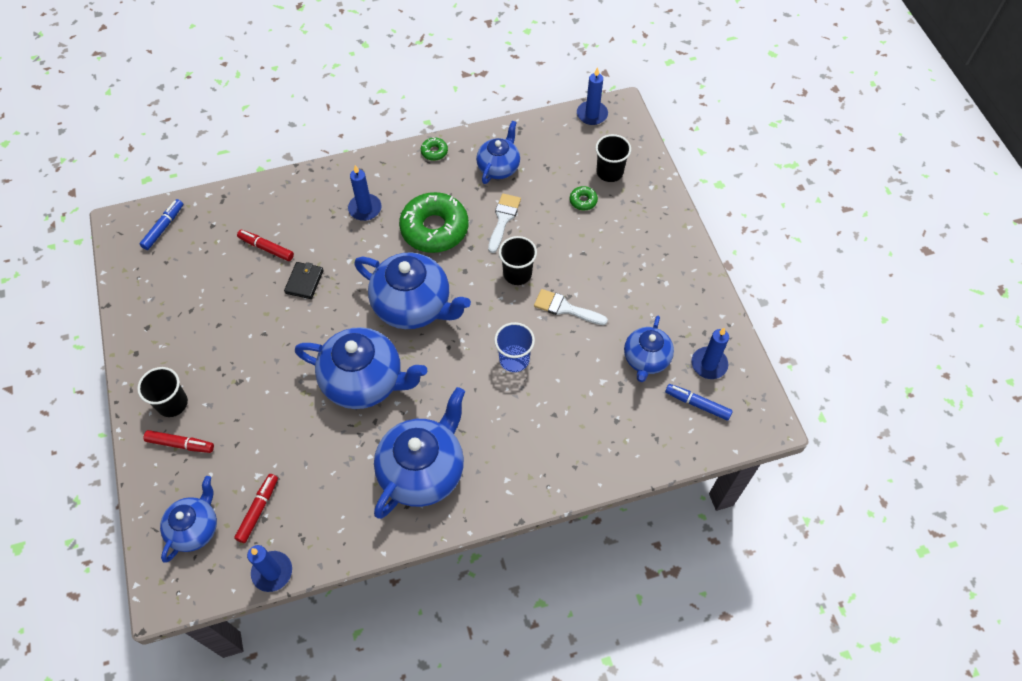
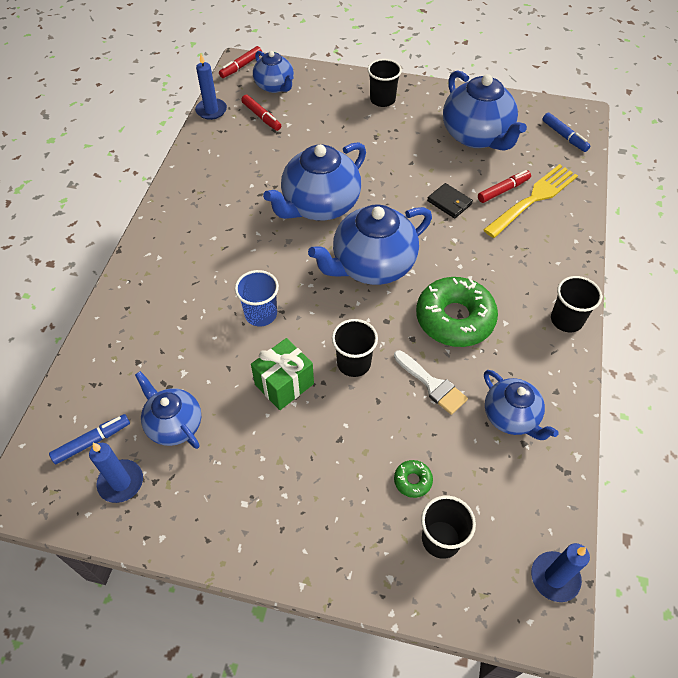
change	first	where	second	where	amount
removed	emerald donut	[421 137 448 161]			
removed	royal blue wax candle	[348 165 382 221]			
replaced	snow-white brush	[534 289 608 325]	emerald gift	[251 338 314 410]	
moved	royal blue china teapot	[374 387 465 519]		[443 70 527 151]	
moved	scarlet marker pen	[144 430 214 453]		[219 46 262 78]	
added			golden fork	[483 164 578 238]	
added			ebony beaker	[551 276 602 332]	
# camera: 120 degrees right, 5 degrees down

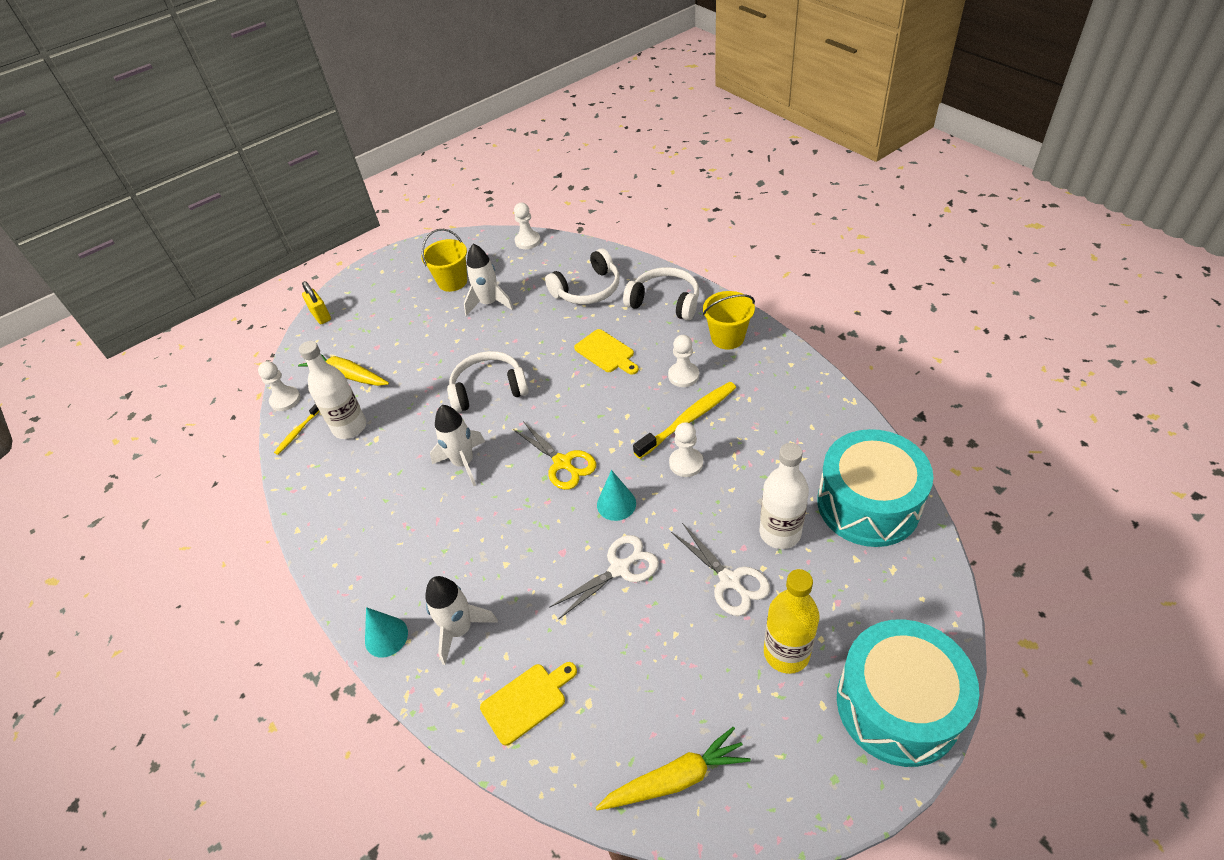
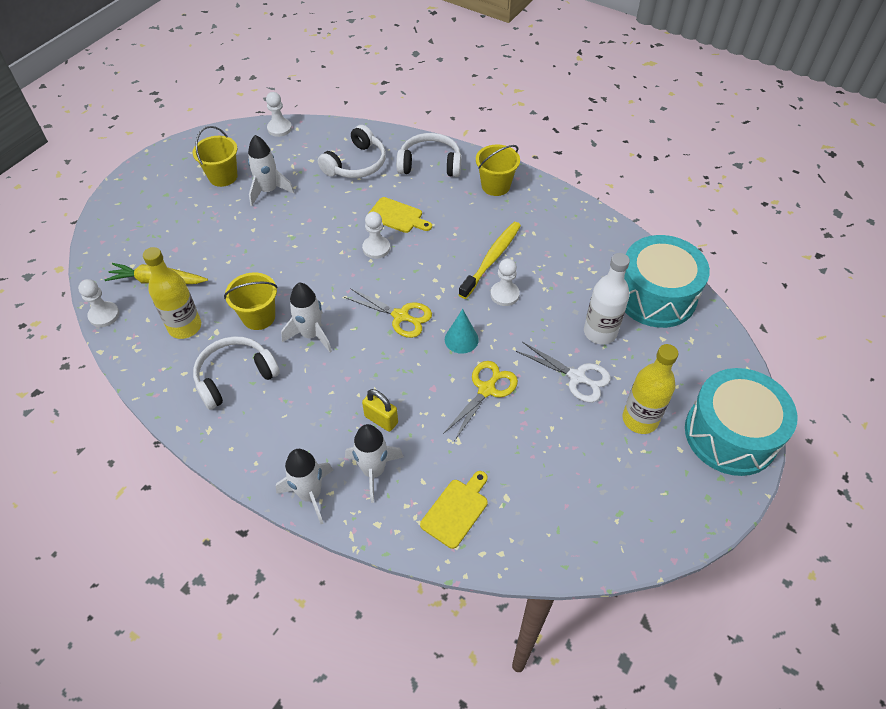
change	first	where	second	where	amount
moved	golden lock	[302 281 331 324]		[362 389 398 432]	
moved	snow-white game pawn	[668 335 699 387]		[362 212 390 259]	
recoloured	snow-white drink bottle	[299 341 366 439]	golden drink bottle	[143 247 201 339]	
moved	snow-white over-ear headphones	[447 351 529 412]		[193 336 280 410]	
removed	golden dental brush	[274 404 320 455]			
recoloured	snow-white pair of scissors	[549 535 659 620]	golden pair of scissors	[443 361 518 441]	
replaced	aqua solid cone	[365 607 408 657]	snow-white toy rocket	[276 449 333 524]	
removed	golden root vegetable	[596 727 751 810]			
added			golden sand bucket	[224 272 278 330]	
# camera: 25 degrees left, 5 degrees up

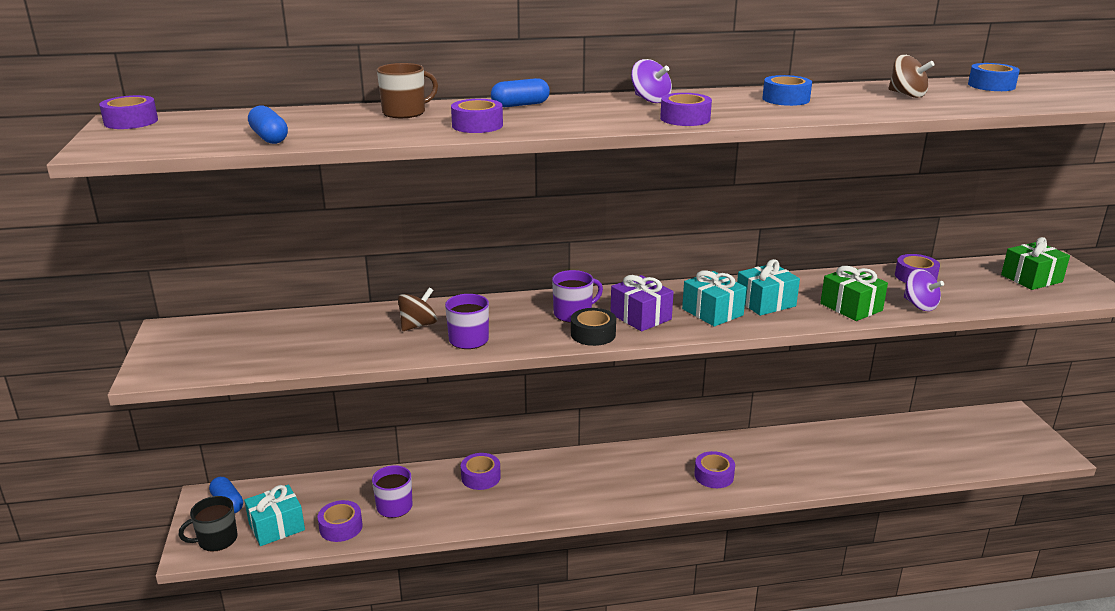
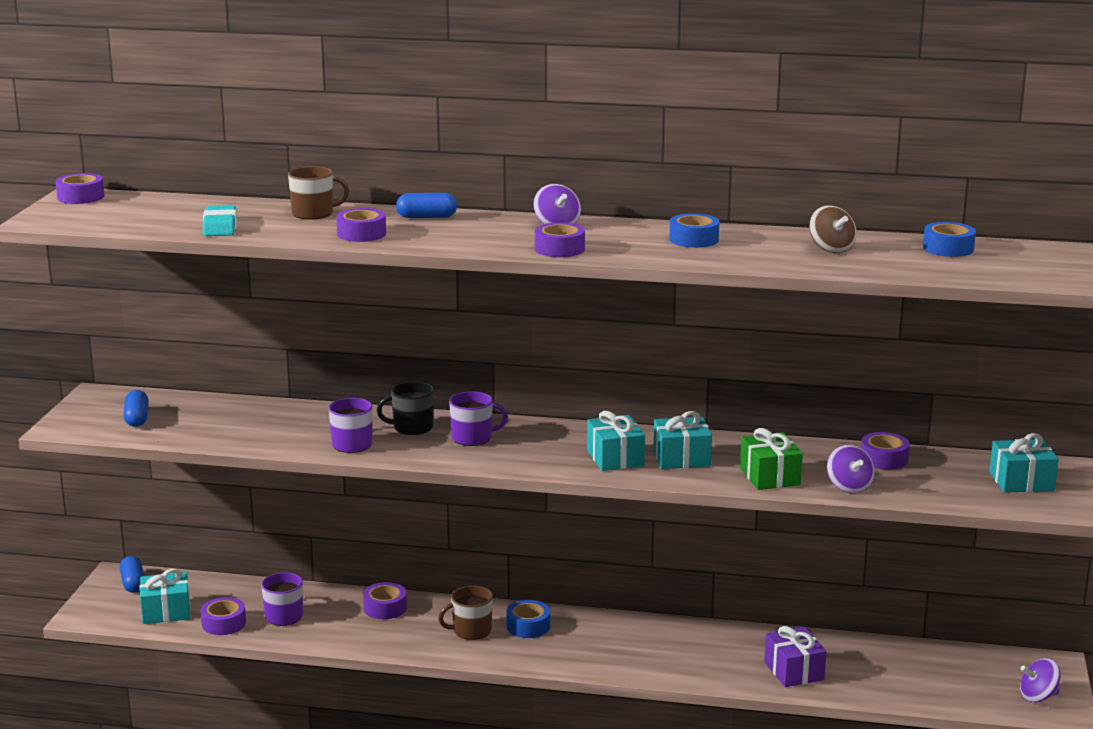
change	first	where	second	where	amount
moved	royal blue capsule	[248 106 288 144]		[123 390 149 427]	
recoloured	emerald gift	[1001 237 1070 290]	aqua gift	[989 433 1059 493]	
moved	purple gift	[610 275 674 332]		[764 626 826 687]	
removed	brown whirligig	[398 287 437 331]			
removed	ebony sticky tape	[571 308 616 346]			
removed	purple sticky tape	[694 451 735 488]			
moved	ebony mug	[179 496 238 552]		[377 381 434 435]	
added			aqua gum eraser	[203 205 237 236]	
added			brown mug	[438 586 493 640]	
added			royal blue sticky tape	[506 600 550 638]	
added			purple whirligig	[1020 658 1060 702]	
# camera: 20 degrees right, 5 degrees down

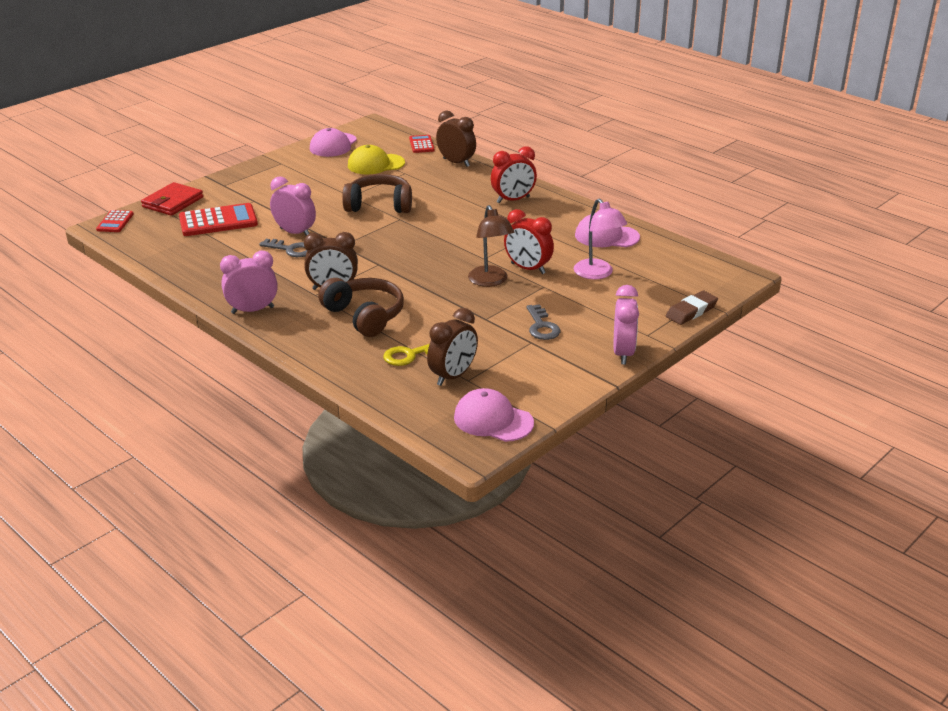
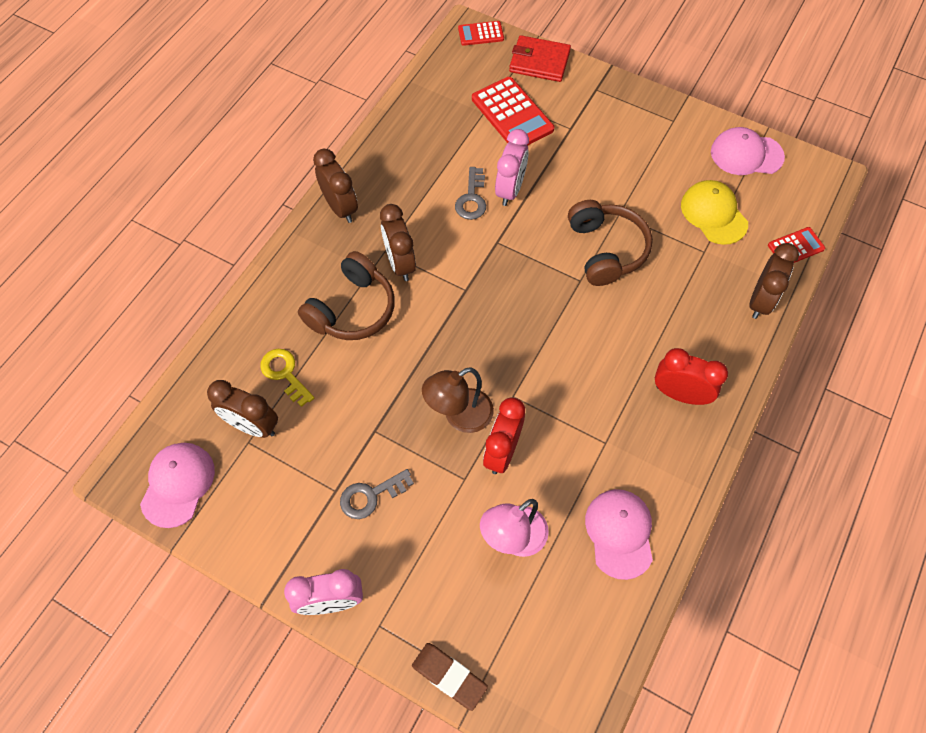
change	first	where	second	where	amount
turned	scarlet bedside clock	[491 146 537 203]		[655 348 728 405]	150 degrees clockwise
recoloured	pink bedside clock	[220 251 278 314]	brown bedside clock	[313 149 358 223]	
# camera: 75 degrees right, 30 degrees up

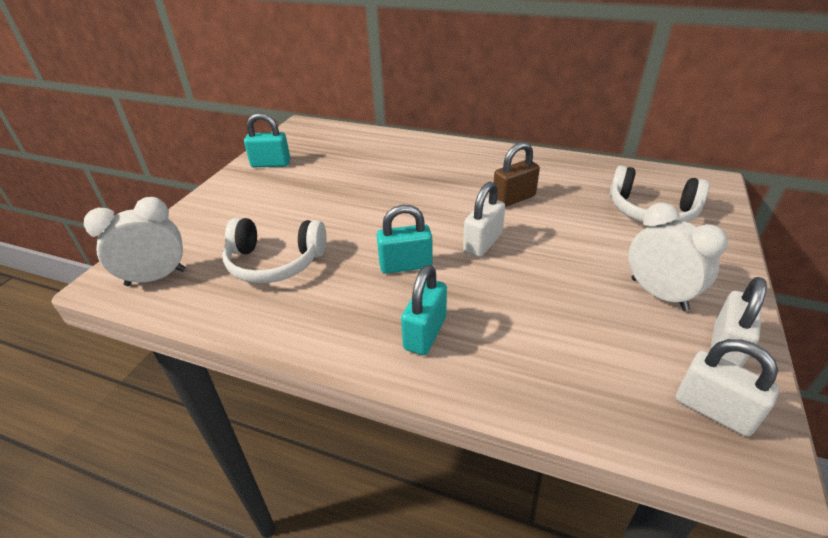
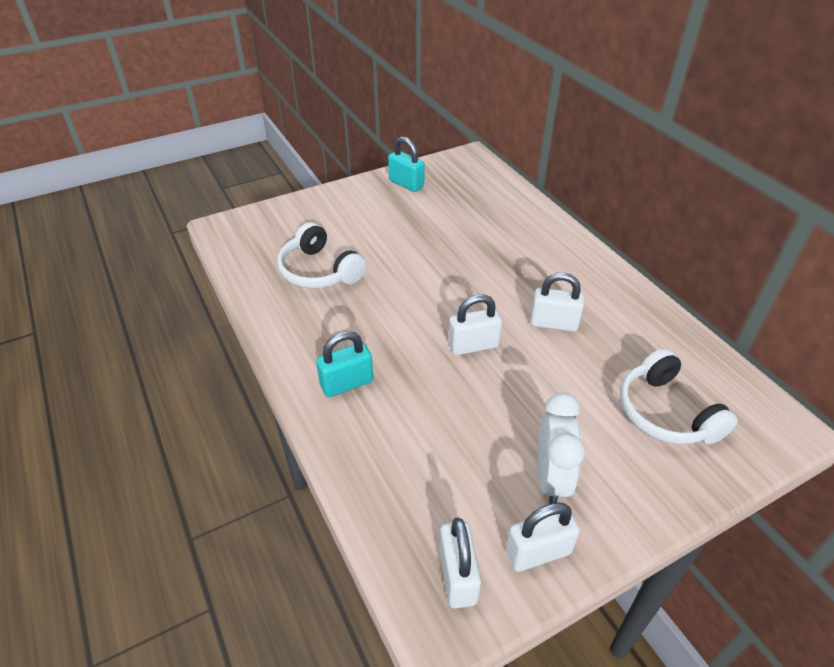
change	first	where	second	where	amount
recoloured	brown lock	[494 142 540 207]	snow-white lock	[530 273 584 332]	
removed	snow-white bedside clock	[84 197 186 286]			
removed	aqua lock	[377 205 433 274]			
# camera: 40 degrees right, 5 degrees up

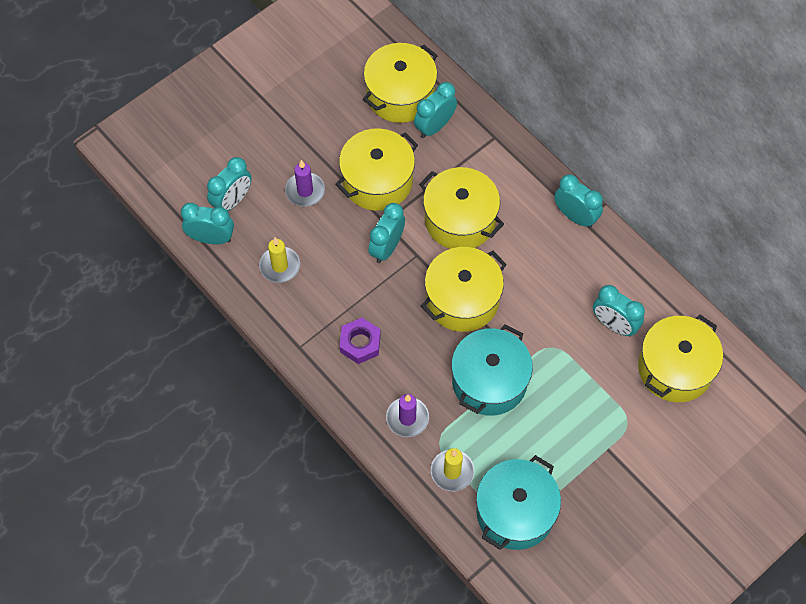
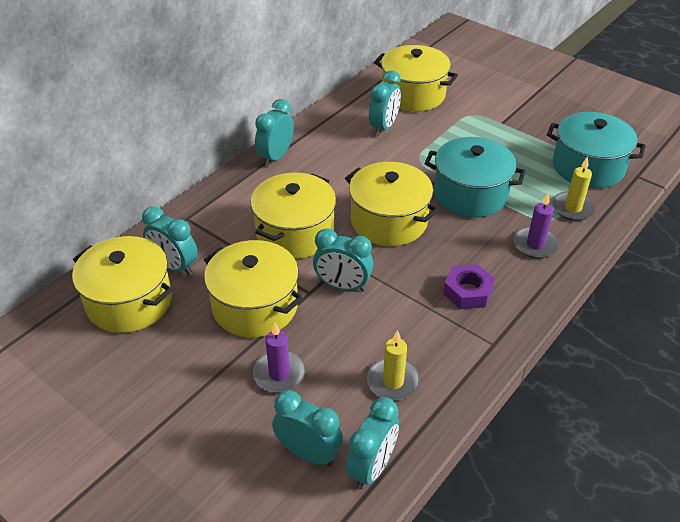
change	first	where	second	where	amount
turned	aqua bedside clock	[181 203 234 244]		[346 397 399 489]	150 degrees counterclockwise
# camera: 100 degrees left, 20 degrees down

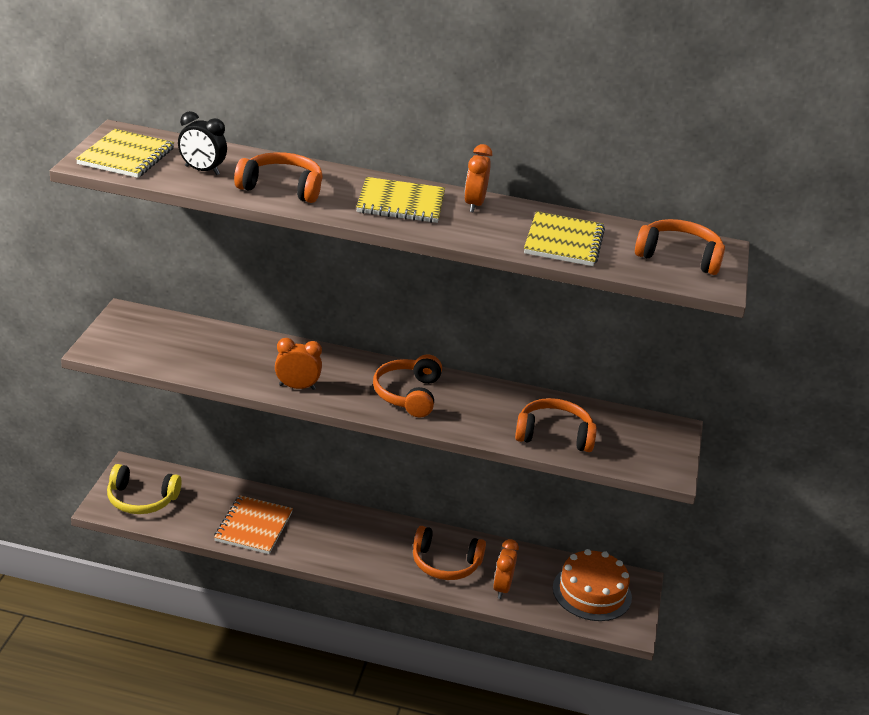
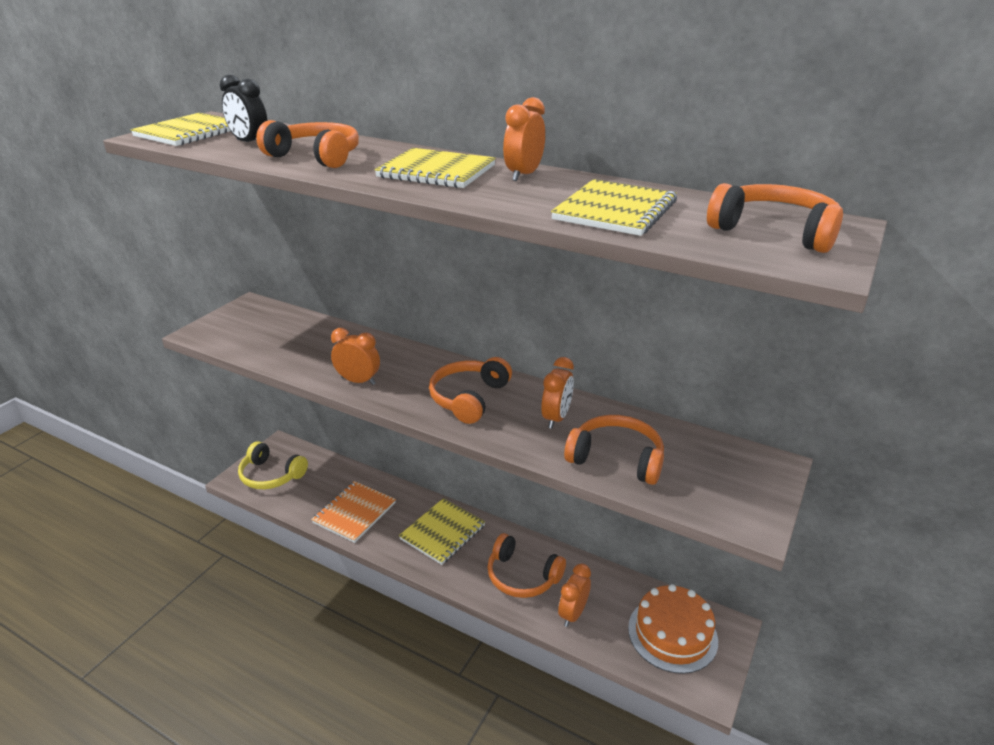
change	first	where	second	where	amount
added			orange-coloured bedside clock	[541 357 574 429]	
added			golden exercise book	[399 498 485 565]	
# camera: 20 degrees right, 0 degrees up

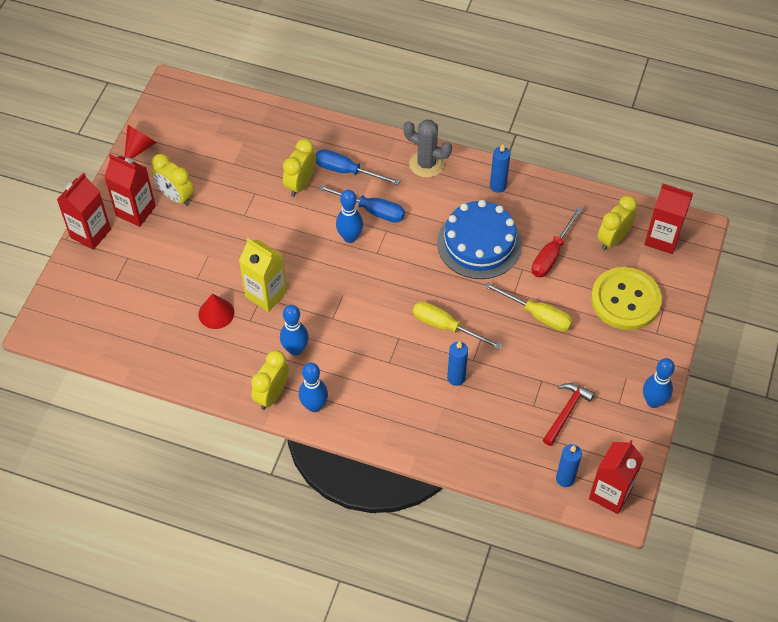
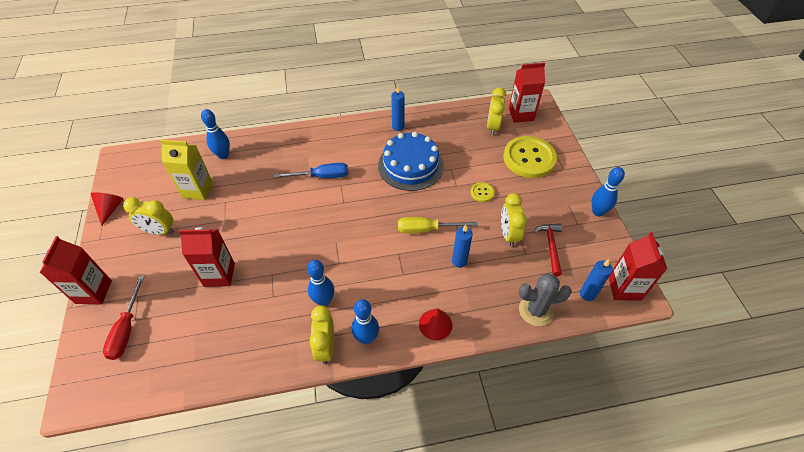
change	first	where	second	where	amount
moved	grey prickly plant	[403 119 452 178]		[519 273 572 326]	
moved	golden bedside clock	[283 139 316 197]		[501 193 527 247]	
removed	royal blue flat screwdriver	[316 149 400 185]			
moved	scarlet milk carton	[104 154 156 227]		[179 227 235 287]	
moved	royal blue tenpin	[336 190 363 243]		[201 109 230 159]	
moved	scarlet flat screwdriver	[532 207 583 278]		[103 276 145 360]	
moved	golden milk carton	[239 238 287 312]		[160 140 213 200]	
replaced	golden flat screwdriver	[484 282 573 332]	golden button	[471 182 495 202]	
moved	scarlet solid cone	[198 294 234 329]		[419 308 452 340]	
# camera: 30 degrees left, 5 degrees down

